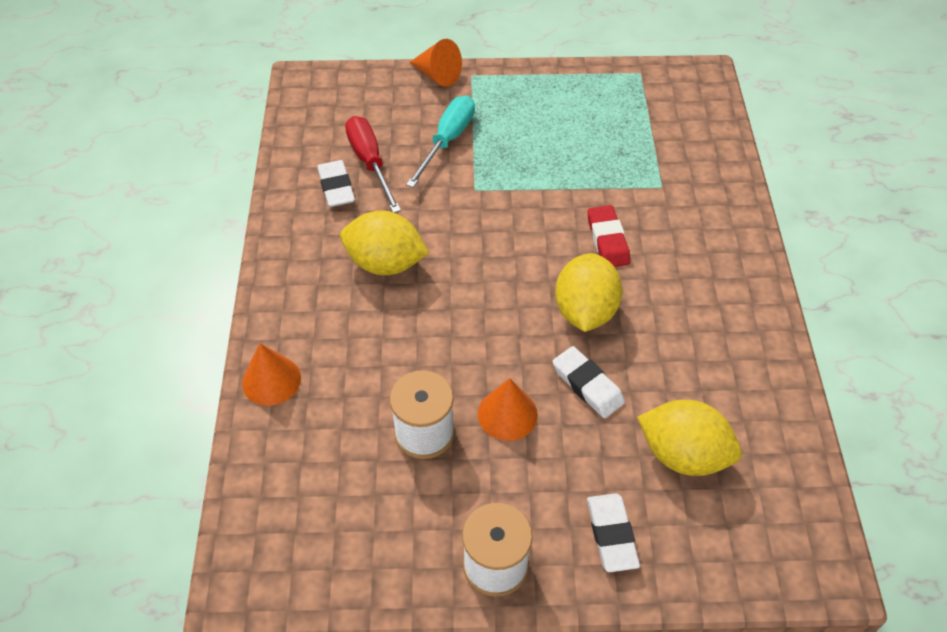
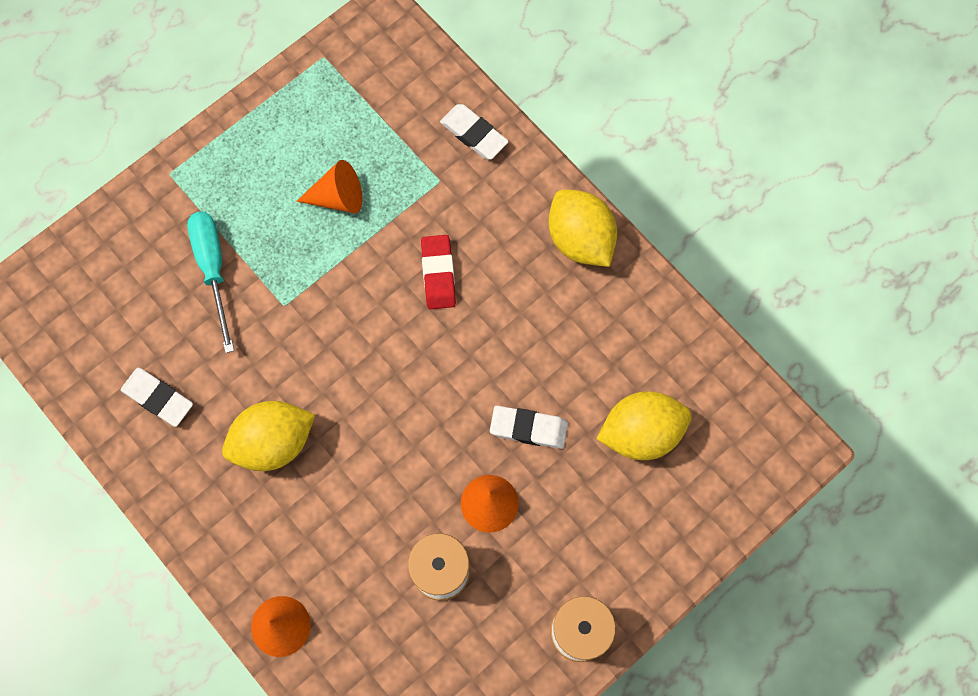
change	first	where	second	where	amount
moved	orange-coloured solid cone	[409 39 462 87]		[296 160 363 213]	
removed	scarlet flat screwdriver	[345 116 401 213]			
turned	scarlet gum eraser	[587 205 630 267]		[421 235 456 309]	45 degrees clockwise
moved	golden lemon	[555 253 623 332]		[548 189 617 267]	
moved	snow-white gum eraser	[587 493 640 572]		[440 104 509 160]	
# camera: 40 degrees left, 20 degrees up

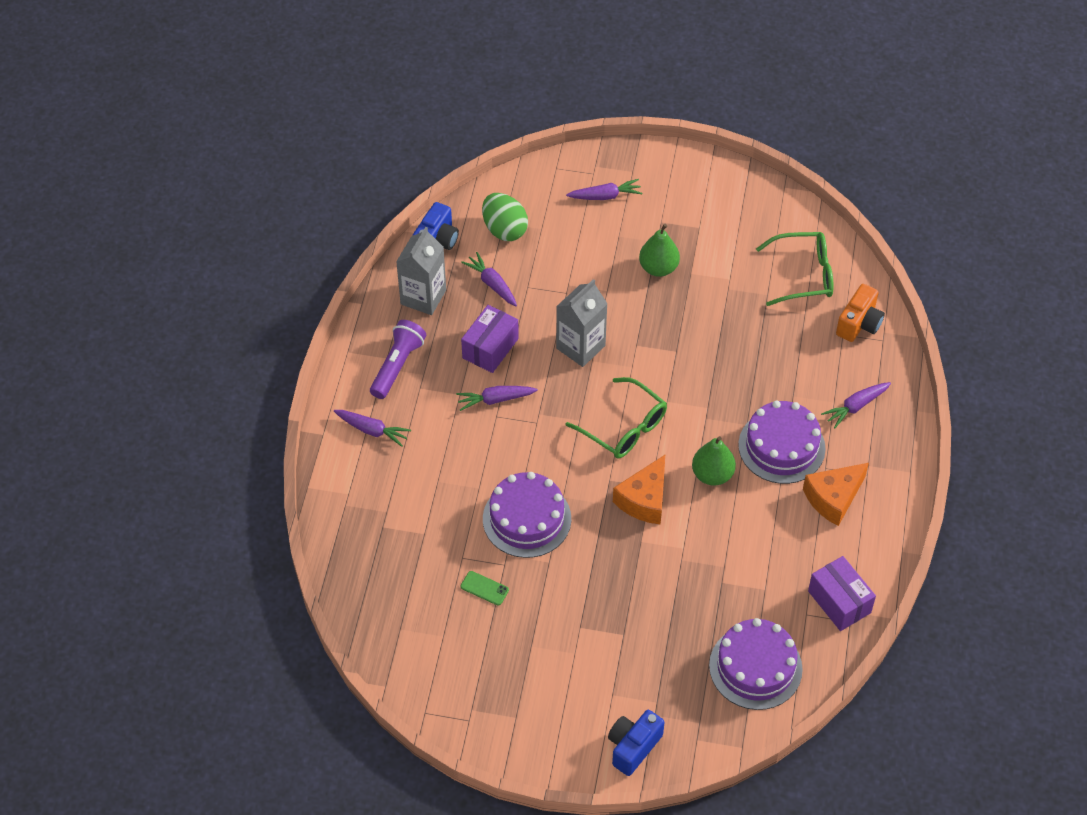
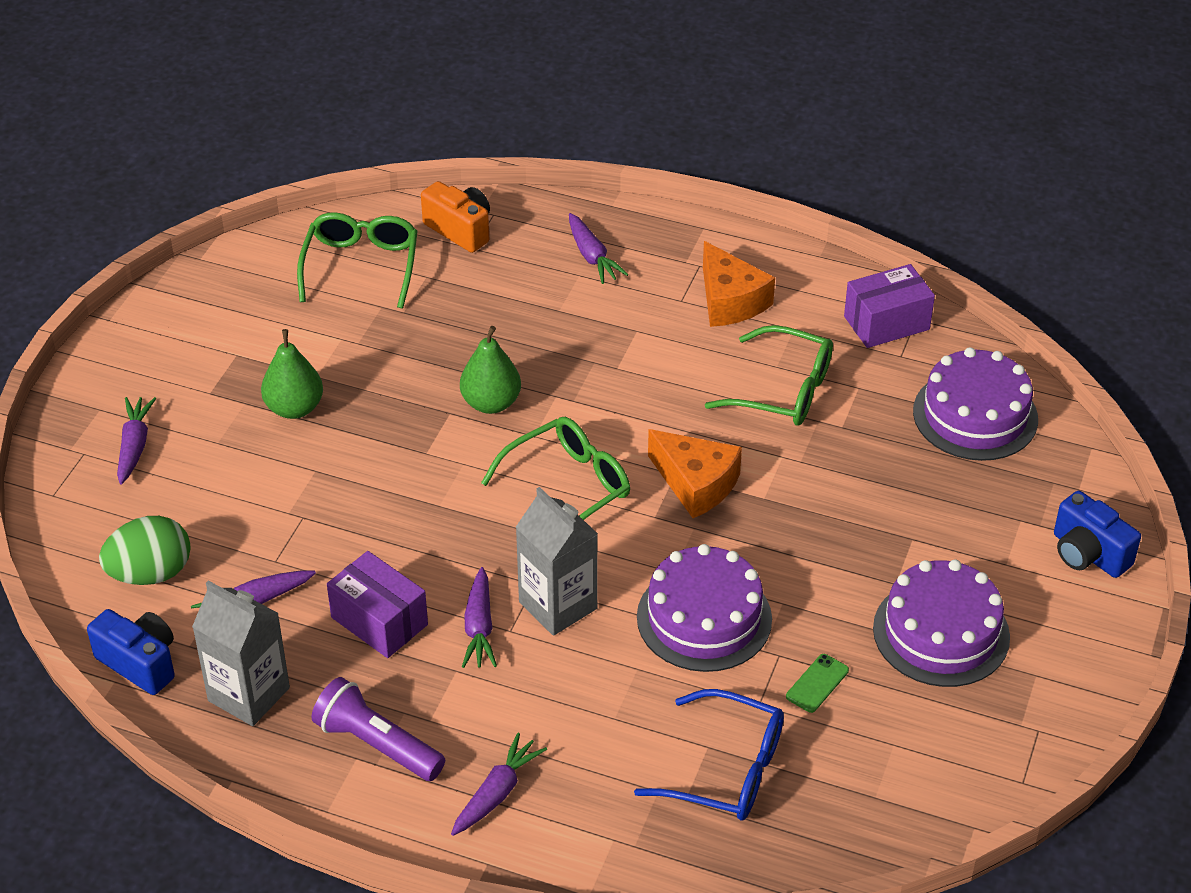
change	first	where	second	where	amount
moved	grey milk carton	[556 279 608 367]		[516 487 598 636]	
moved	purple layer cake	[738 400 826 484]		[873 560 1010 687]	
moved	emerald toy pear	[692 436 736 486]		[460 326 521 414]	
added			emerald eyeglasses	[705 325 833 426]	
added			royal blue eyeglasses	[634 689 784 821]	
# camera: 80 degrees left, 10 degrees down

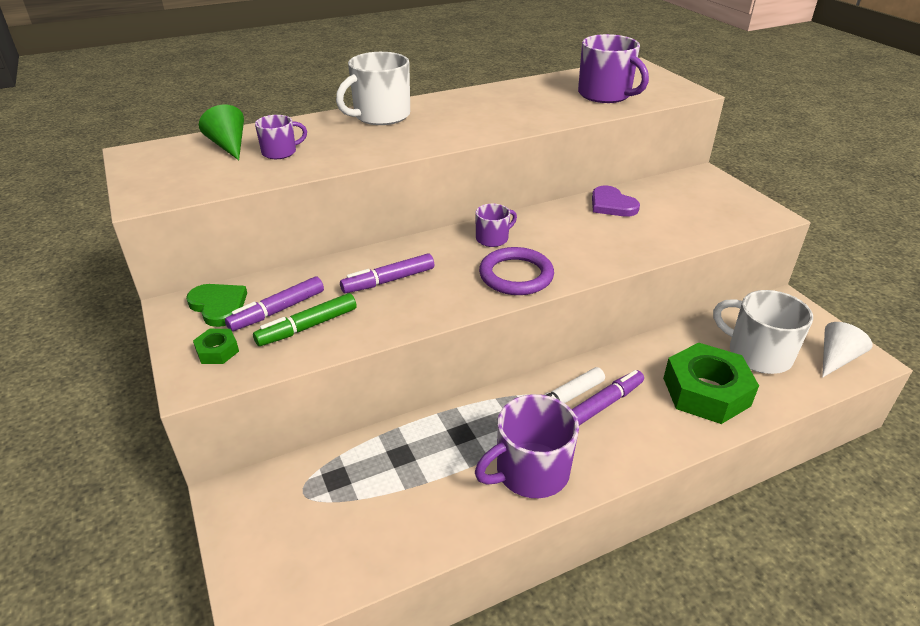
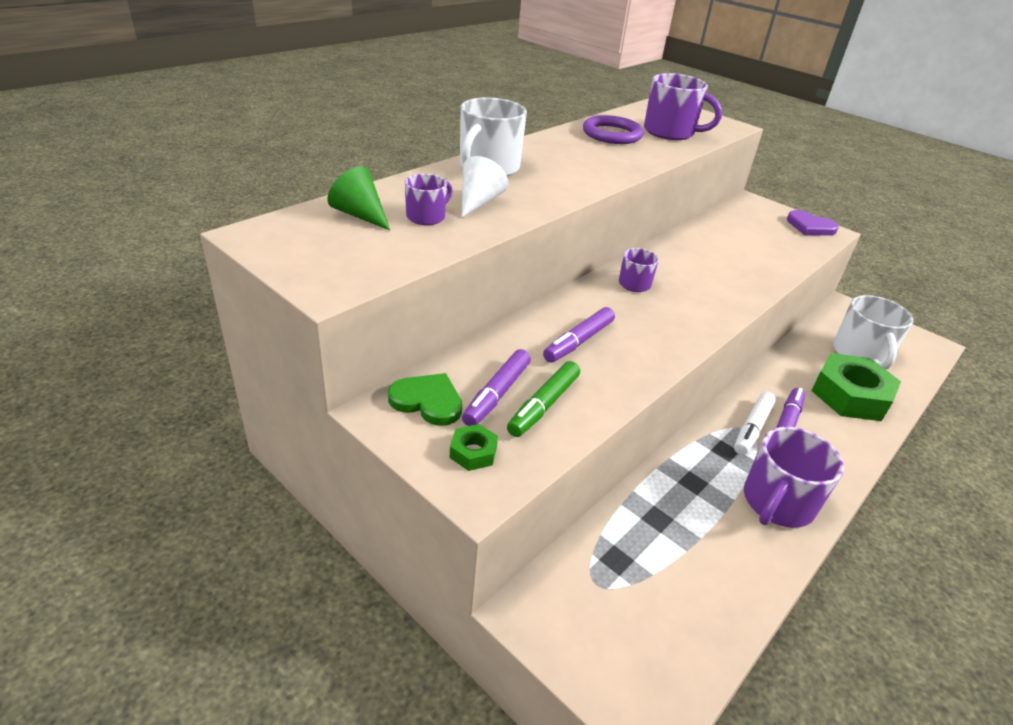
change	first	where	second	where	amount
moved	purple heart	[592 186 640 217]		[787 210 839 236]	
moved	purple torus	[479 247 554 295]		[583 115 644 144]	
turned	snow-white mug	[713 290 813 374]		[833 295 913 370]	105 degrees counterclockwise
moved	snow-white solid cone	[822 322 872 378]		[462 156 508 217]	
# camera: 25 degrees left, 0 degrees up

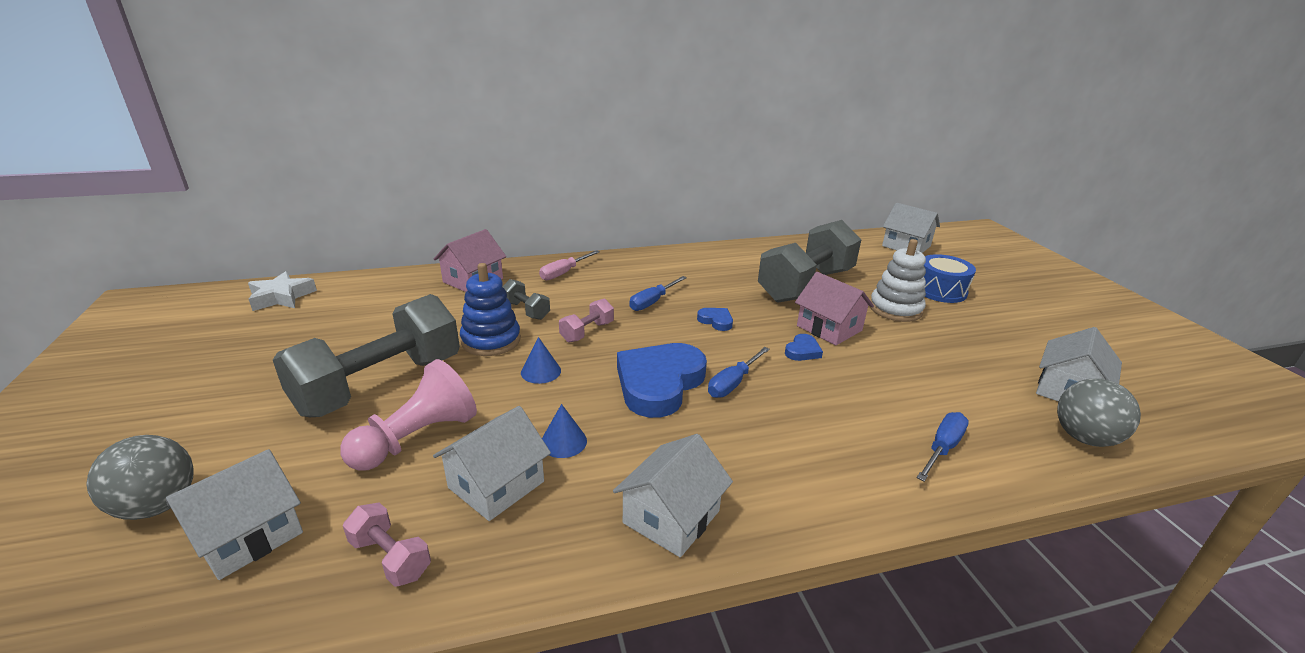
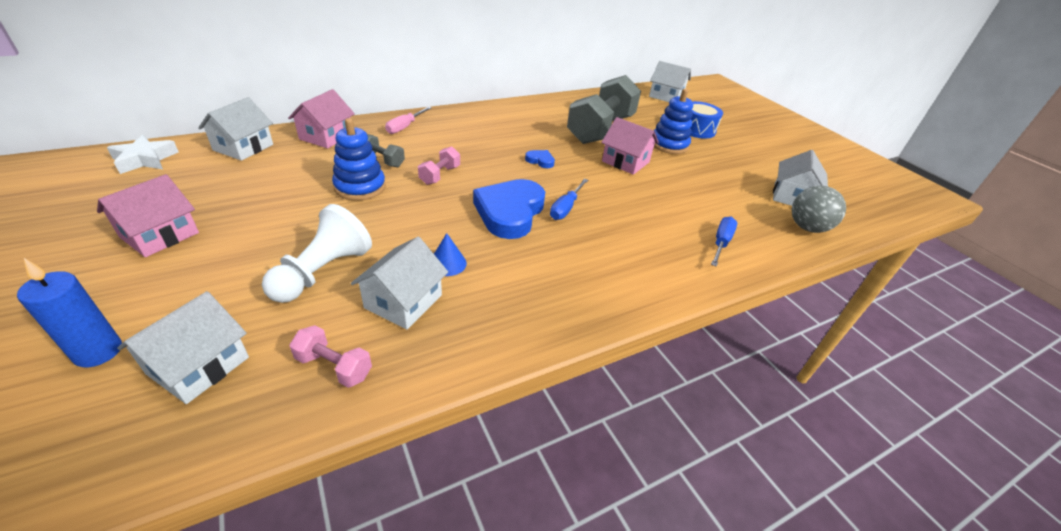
change	first	where	second	where	amount
recoloured	snow-white stacking toy	[870 239 926 322]	royal blue stacking toy	[654 89 693 154]	
removed	royal blue flat screwdriver	[629 276 687 311]			
removed	grey free weight	[273 294 460 417]			
removed	royal blue heart	[785 334 823 361]			
removed	royal blue solid cone	[521 337 561 384]			
recoloured	pink game pawn	[340 359 477 471]	snow-white game pawn	[262 204 372 303]	
moved	snow-white toy house	[613 434 733 557]		[198 97 273 161]	
replaced	grey ball	[86 435 194 520]	royal blue wax candle	[17 258 122 367]	
added			pink toy house	[97 174 199 257]	
# camera: 15 degrees left, 10 degrees up

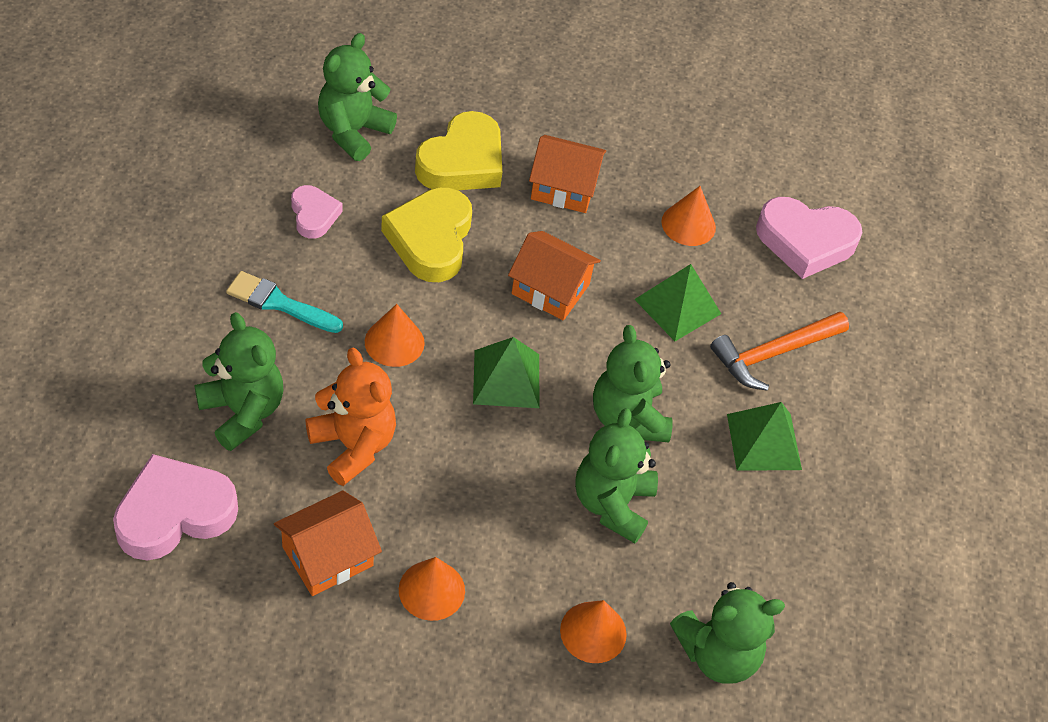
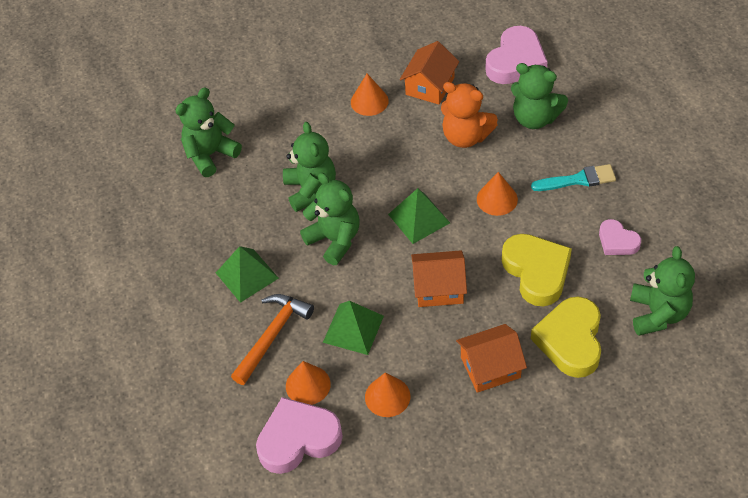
change	first	where	second	where	amount
moved	orange-coloured solid cone	[560 600 627 663]		[286 361 331 405]	
# camera: 160 degrees right, 0 degrees up

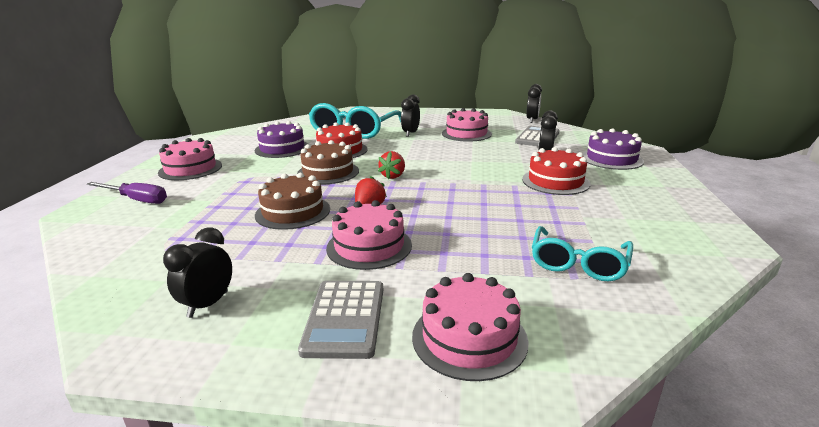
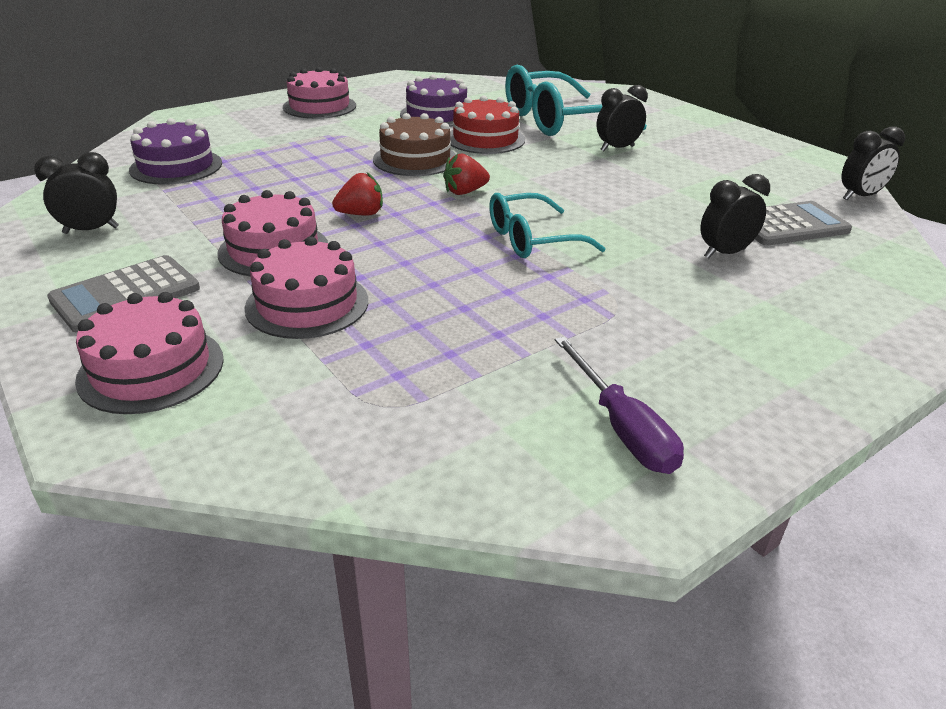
change	first	where	second	where	amount
moved	pink layer cake	[442 108 492 142]		[245 236 368 339]	
moved	purple layer cake	[583 128 644 170]		[129 118 222 185]	
removed	scarlet layer cake	[522 147 590 195]			
removed	brown layer cake	[255 173 330 230]			
moved	purple flat screwdriver	[87 182 167 204]		[555 336 684 474]	
moved	aqua eyeglasses	[532 226 633 281]		[489 193 606 258]	
# camera: 45 degrees right, 10 degrees up

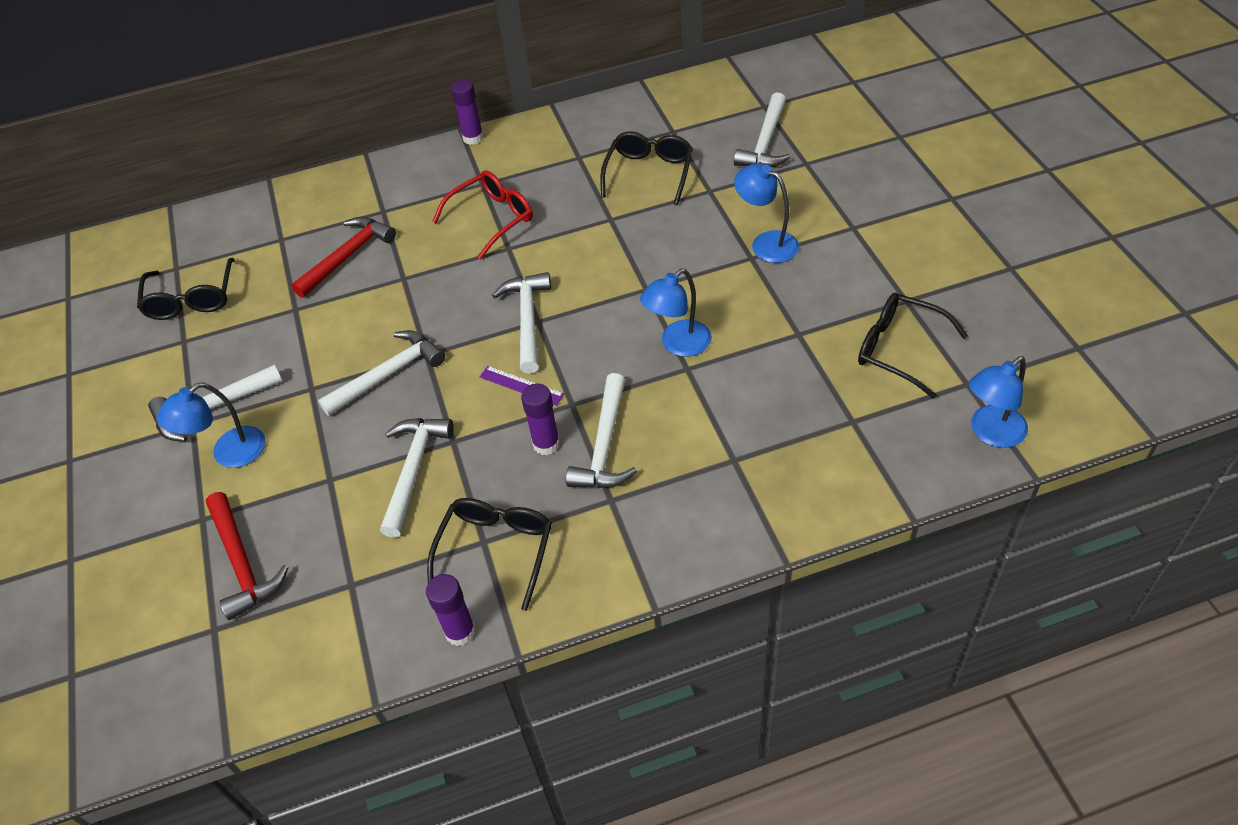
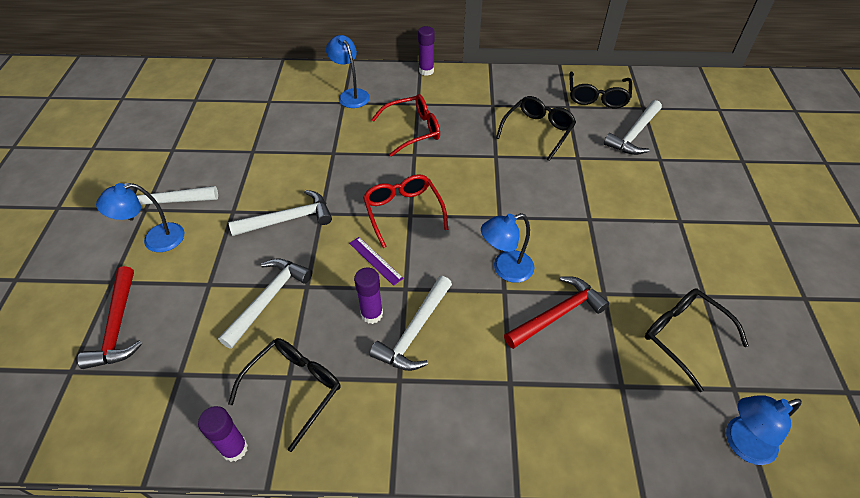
change	first	where	second	where	amount
moved	royal blue reading lamp	[734 163 799 263]		[326 35 370 108]	
moved	scarlet carpenter's hammer	[291 217 396 298]		[504 276 609 349]	
moved	ebony eyeglasses	[137 258 235 320]		[569 72 632 108]	
replaced	snow-white carpenter's hammer	[492 272 551 374]	scarlet eyeglasses	[363 174 449 248]	
# camera: 15 degrees right, 0 degrees up

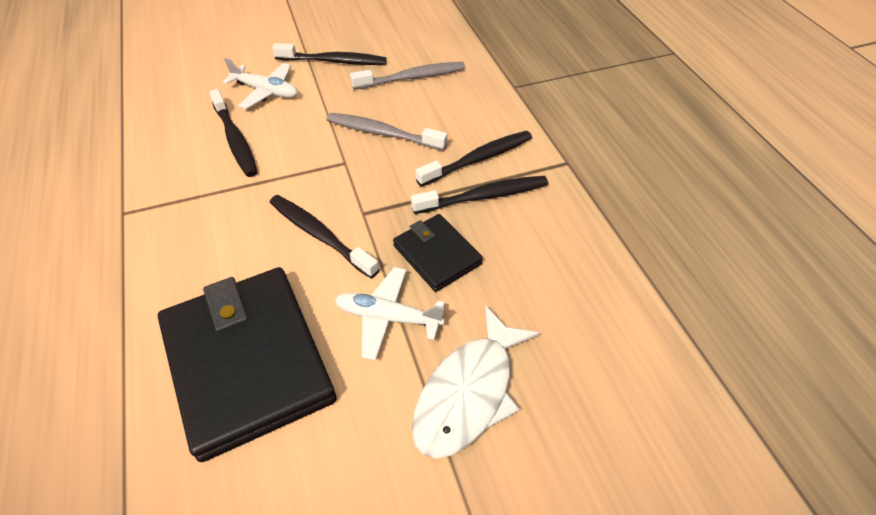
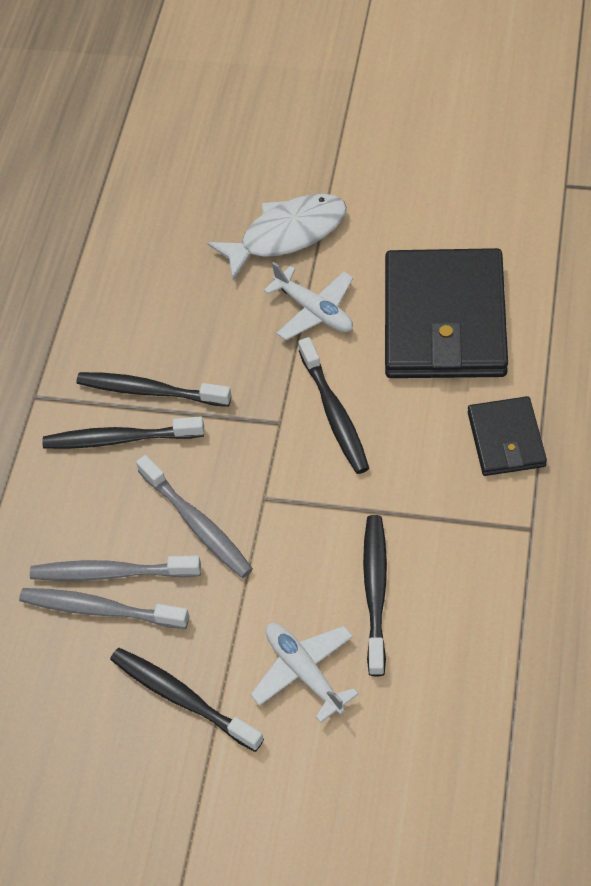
change	first	where	second	where	amount
moved	ebony wallet	[393 214 483 292]		[468 396 547 476]	
added			grey dental brush	[30 555 201 581]	
# camera: 145 degrees left, 5 degrees up

